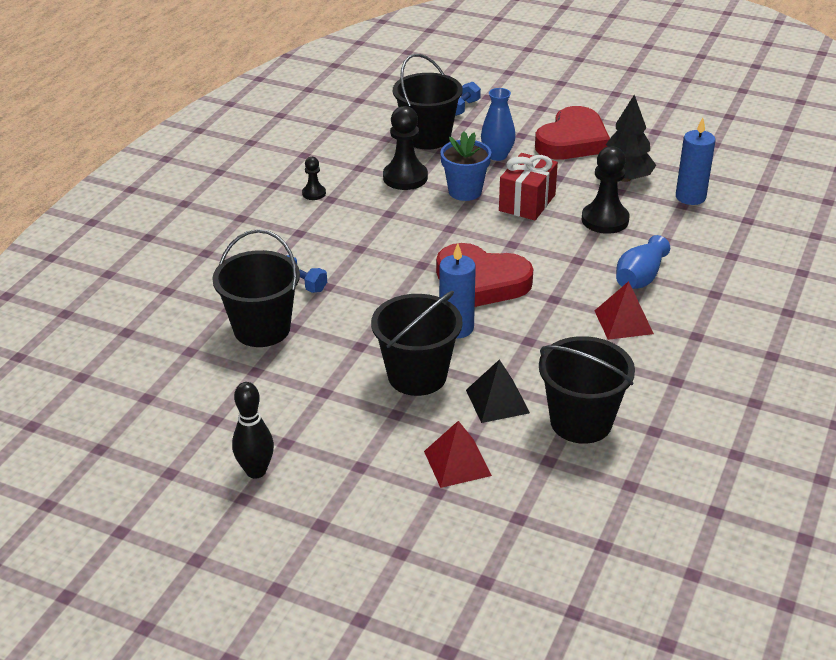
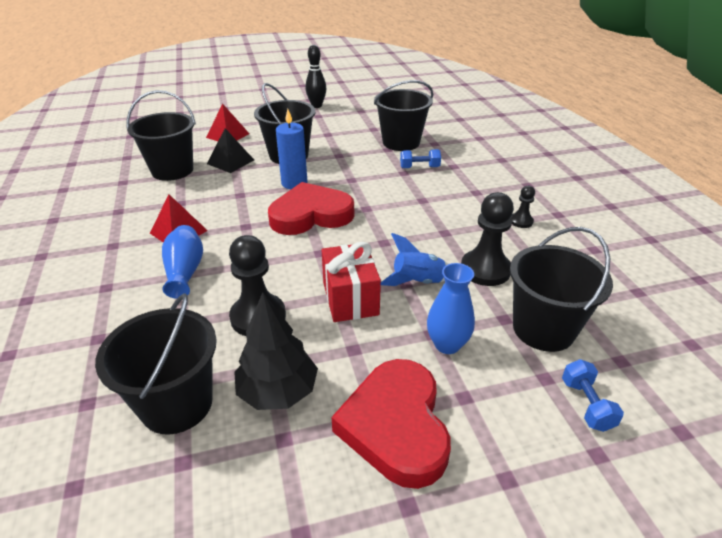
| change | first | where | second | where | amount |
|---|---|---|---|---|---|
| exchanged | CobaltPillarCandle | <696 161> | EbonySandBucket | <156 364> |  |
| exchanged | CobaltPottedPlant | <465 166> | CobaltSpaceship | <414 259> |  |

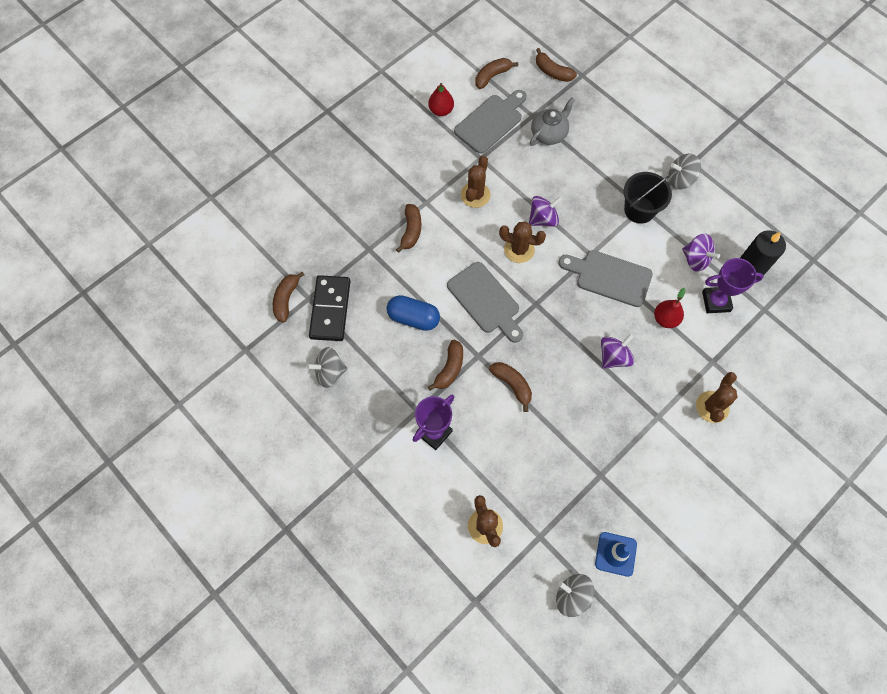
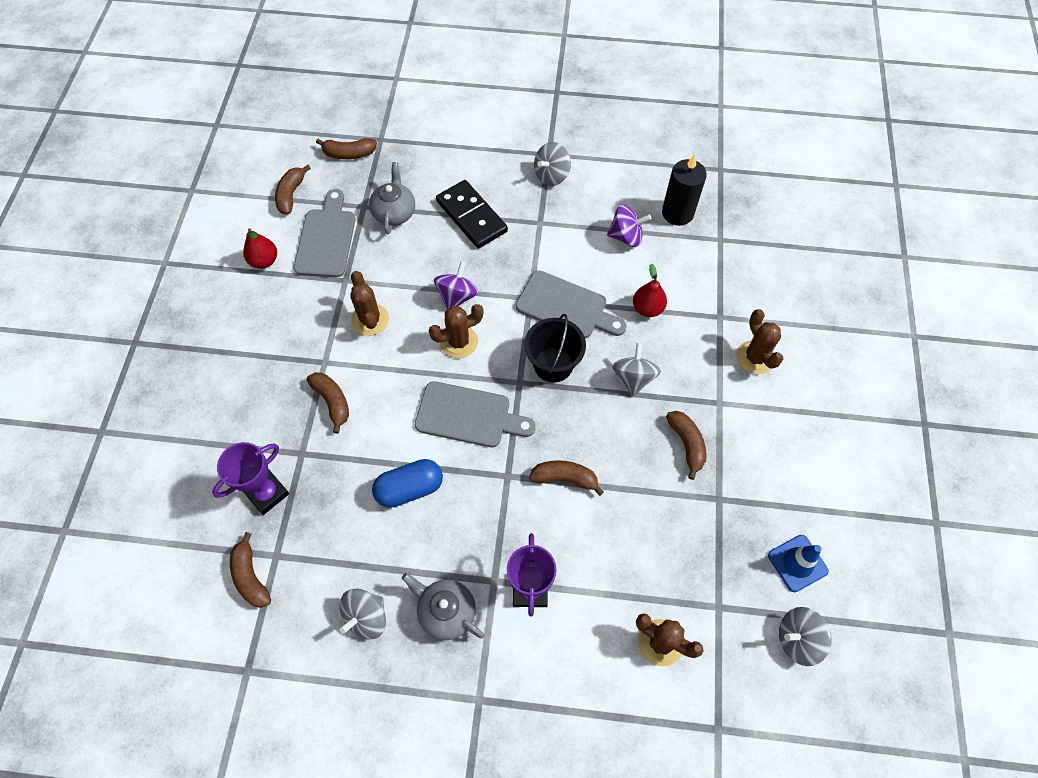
| change | first | where | second | where | amount |
|---|---|---|---|---|---|
| relocated | VioletPrizeCup | <733 285> |  | <250 478> |  |
| appeared |  |  | GrayTeaPot | <443 606> |  |
| relocated | EbonyDomino | <329 308> |  | <472 214> |  |
| spun | GrayBreadBoard | <605 278> |  | <571 304> | 135 degrees counterclockwise |
| relocated | EbonySandBucket | <648 198> |  | <555 348> |  |
| colour | VioletToyTop | <617 351> | GrayToyTop | <636 369> |  |
| relocated | BrownToyBanana | <445 365> |  | <686 445> |  |

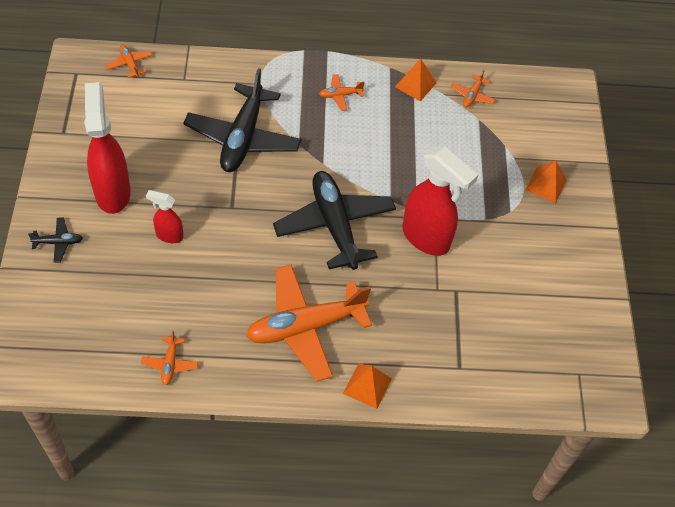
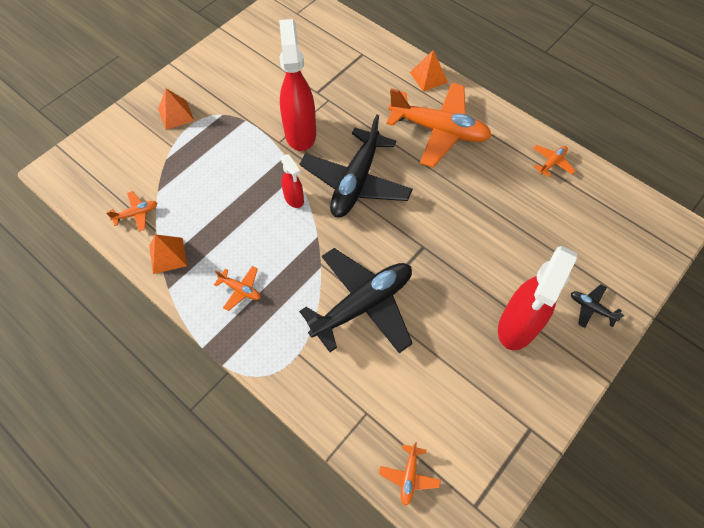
| change | first | where | second | where | amount |
|---|---|---|---|---|---|
| relocated | ScarletSprayCleaner | <164 216> |  | <292 181> |  |

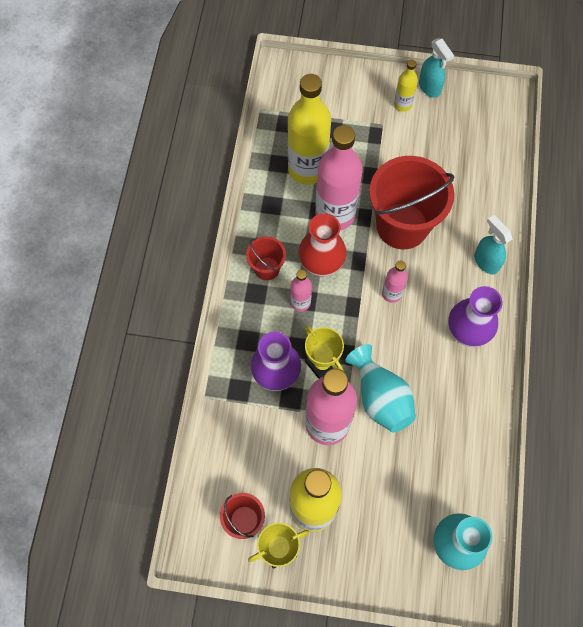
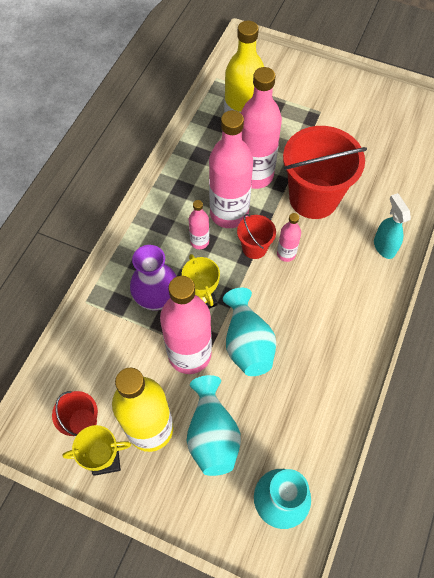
| change | first | where | second | where | amount |
|---|---|---|---|---|---|
| appeared |  |  | AquaVase | <214 425> |  |
| exchanged | ScarletVase | <322 244> | RosyBottle | <231 169> |  |
| relocated | ScarletSandBucket | <266 258> |  | <256 236> |  |
| missing | GoldenBottle | <406 86> |  |  |  |
| missing | AquaSprayCleaner | <436 68> |  |  |  |
| missing | VioletVase | <475 316> |  |  |  |

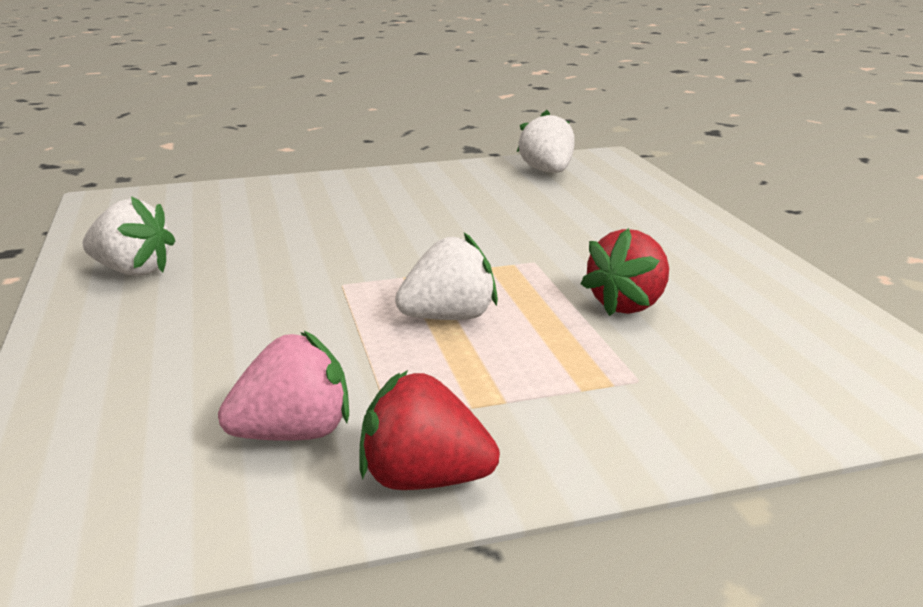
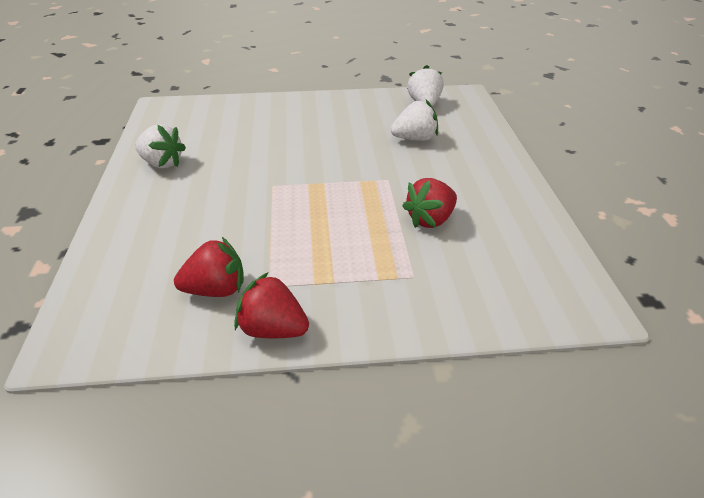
| change | first | where | second | where | amount |
|---|---|---|---|---|---|
| colour | RosyToyStrawberry | <283 386> | ScarletToyStrawberry | <209 267> |  |
| relocated | PureWhiteToyStrawberry | <446 276> |  | <414 120> |  |

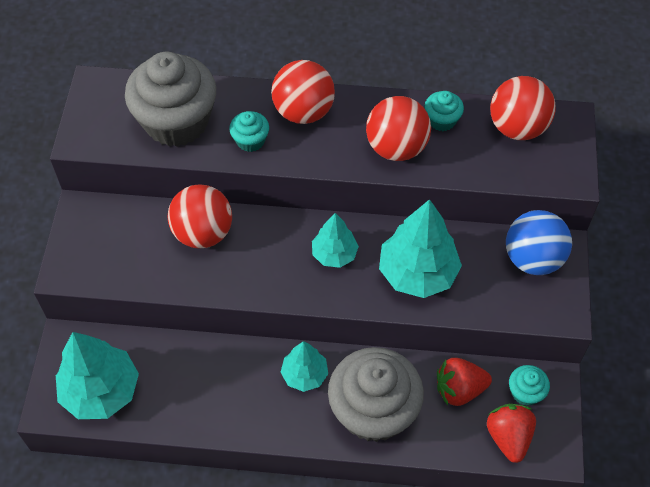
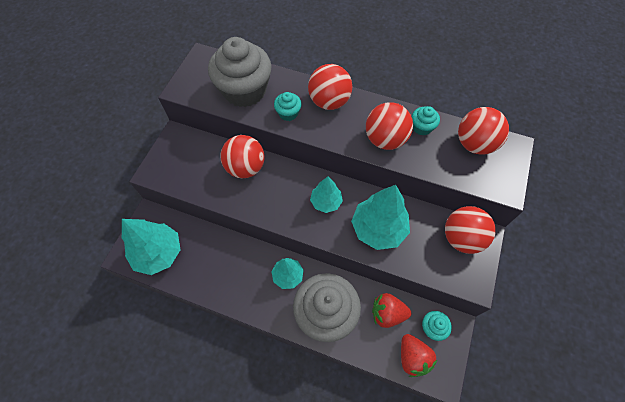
| change | first | where | second | where | amount |
|---|---|---|---|---|---|
| spun | ScarletToyStrawberry | <511 433> |  | <419 355> | 150 degrees clockwise |
| colour | CobaltPlayBall | <539 242> | ScarletPlayBall | <470 230> |  |

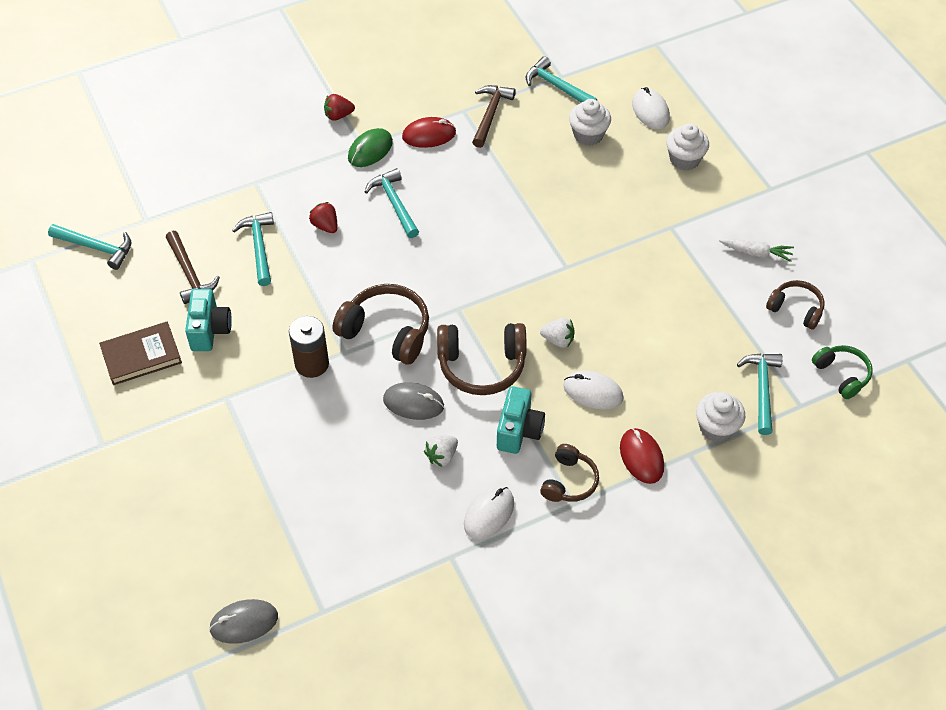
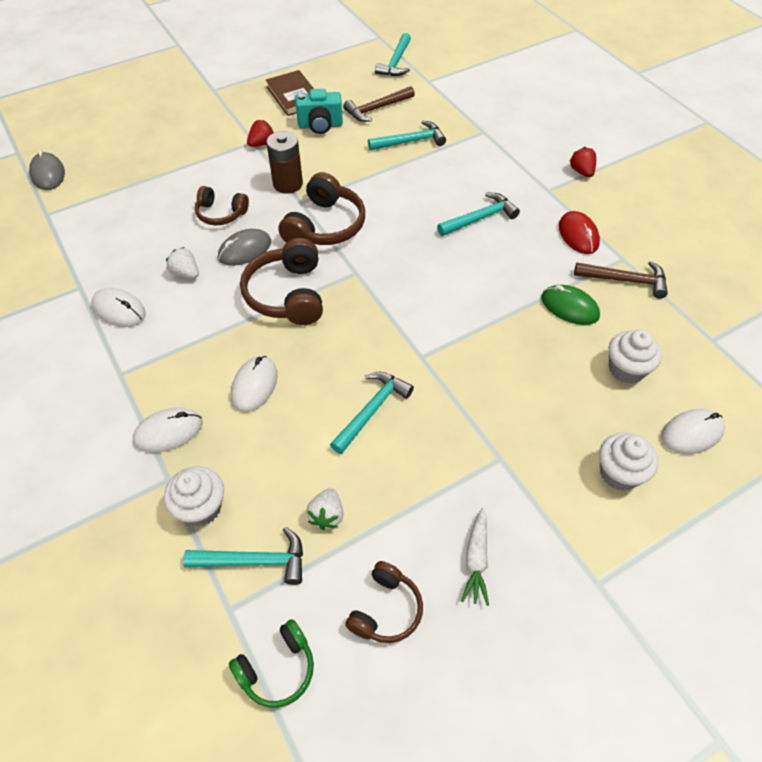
| change | first | where | second | where | amount |
|---|---|---|---|---|---|
| colour | ScarletPcMouse | <642 456> | PureWhitePcMouse | <168 430> |  |
| relocated | BrownOverEarHeadphones | <569 473> |  | <222 205> |  |
| spun | GrayPcMouse | <413 401> |  | <244 247> | 45 degrees clockwise |
| relocated | ScarletToyStrawberry | <323 217> |  | <260 133> |  |
| relocated | PureWhiteToyStrawberry | <557 333> |  | <325 509> |  |
| relocated | AquaClawHammer | <562 79> |  | <372 413> |  |
| relocated | EmeraldPcMouse | <370 147> |  | <570 305> |  |
| missing | AquaPhotoCamera | <521 420> |  |  |  |

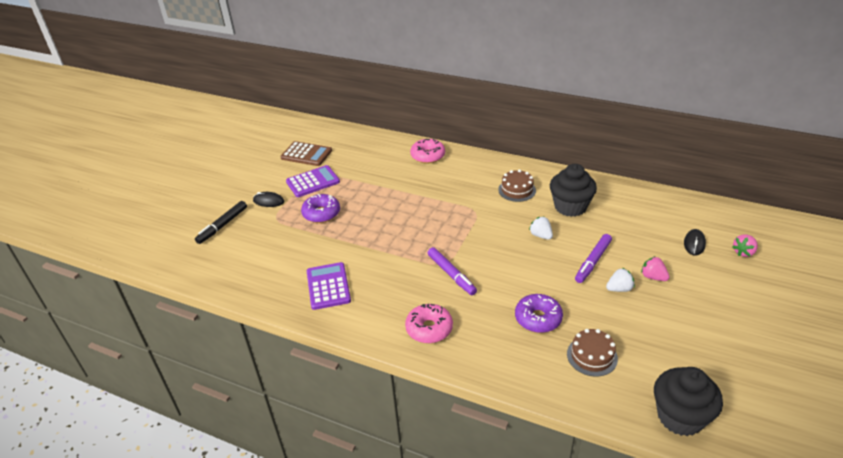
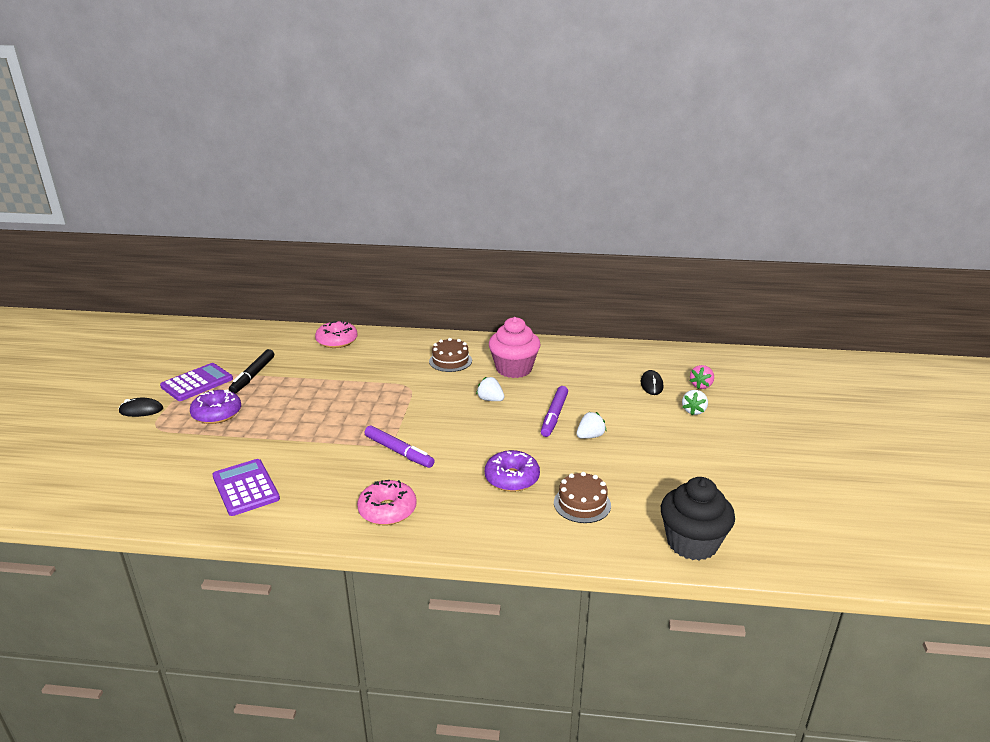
| change | first | where | second | where | amount |
|---|---|---|---|---|---|
| relocated | EbonyFeltPen | <221 222> |  | <251 371> |  |
| colour | EbonyMuffin | <573 190> | RosyMuffin | <515 347> |  |
| appeared |  |  | PureWhiteToyStrawberry | <695 402> |  |
| missing | BrownPocketCalculator | <306 153> |  |  |  |
| missing | RosyToyStrawberry | <655 268> |  |  |  |

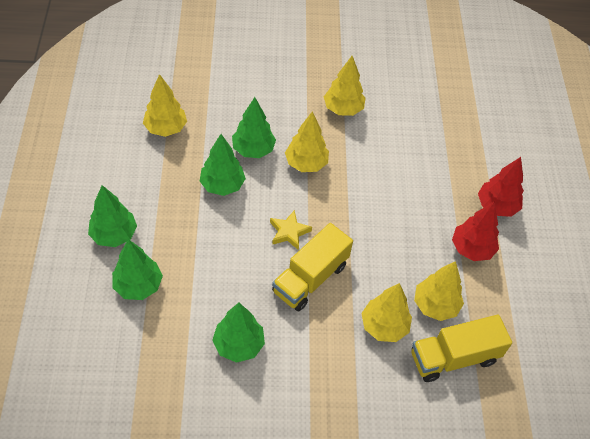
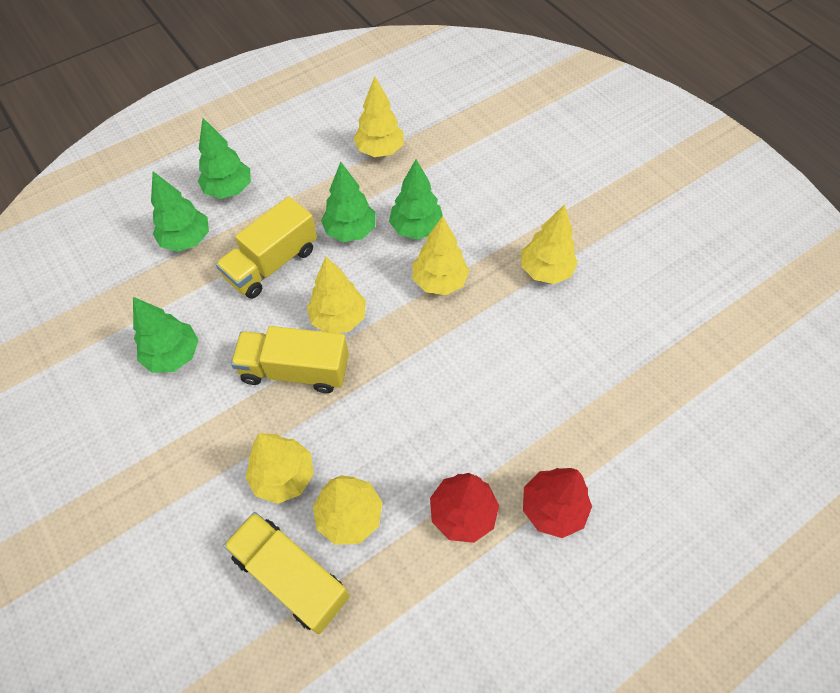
| change | first | where | second | where | amount |
|---|---|---|---|---|---|
| appeared |  |  | GoldenToyTruck | <266 247> |  |
| exchanged | GoldenStarShape | <291 230> | GoldenTree | <336 294> |  |

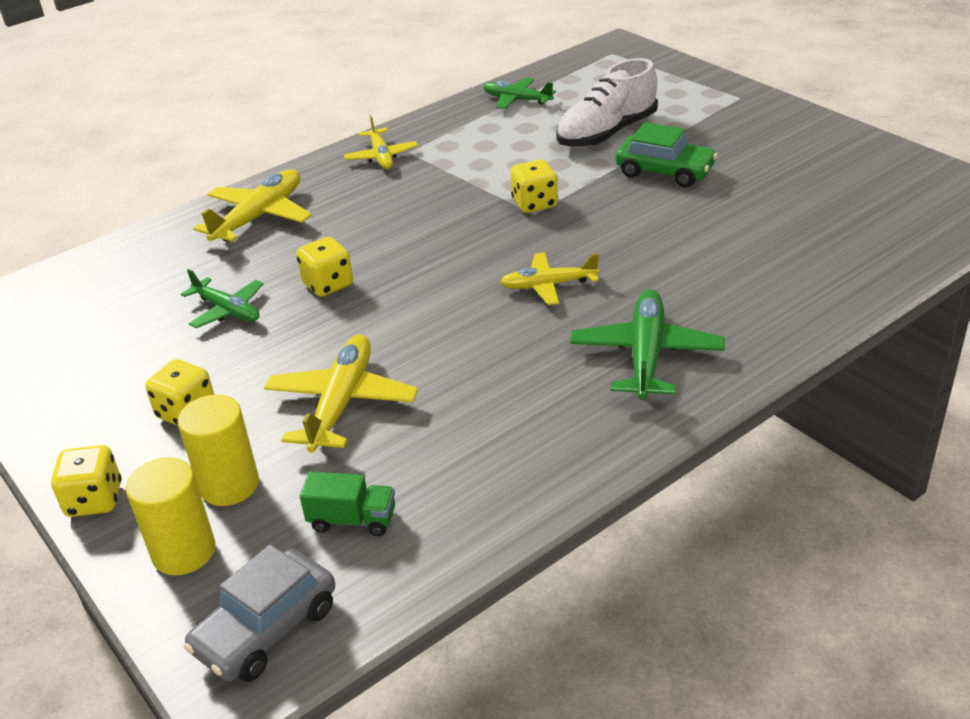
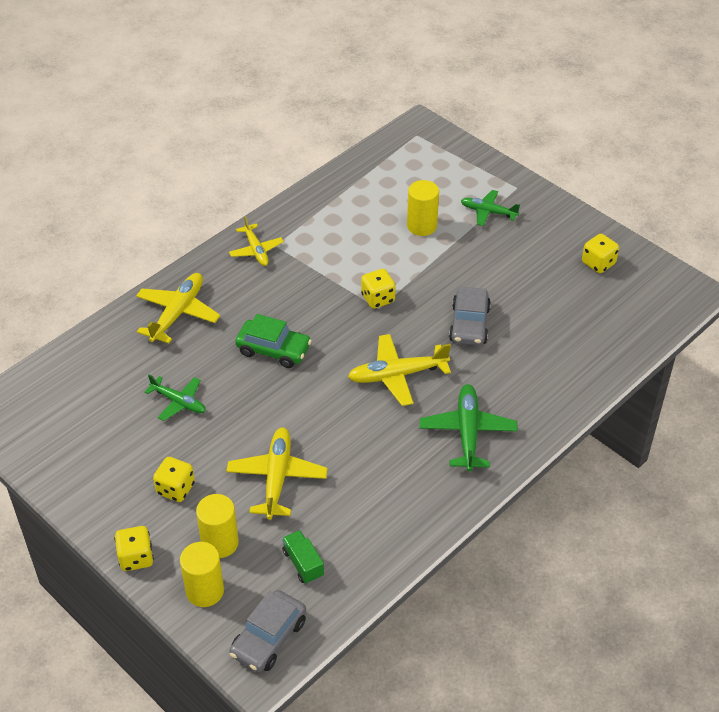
| change | first | where | second | where | amount |
|---|---|---|---|---|---|
| relocated | EmeraldToyCar | <667 154> |  | <273 341> |  |
| spun | EmeraldToyTruck | <347 504> |  | <303 557> | 120 degrees counterclockwise |
| size | GoldenAeroplane | <549 279> |  | <399 370> | x1.55 |
| exchanged | PureWhiteLaceUpShoe | <607 103> | GoldenCylinderShape | <423 208> |  |
| appeared |  |  | GrayToyCar | <470 316> |  |
| relocated | EmeraldAeroplane | <519 93> |  | <490 208> |  |
| relocated | GoldenDice | <324 267> |  | <600 253> |  |

